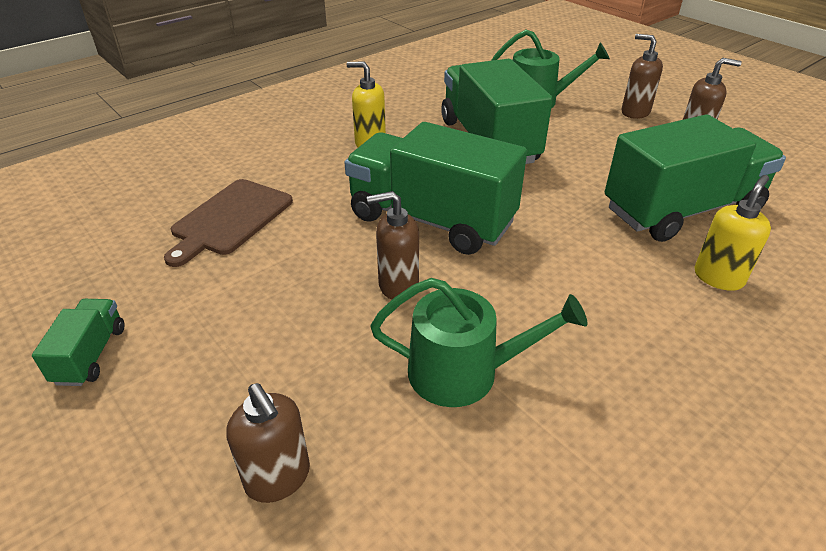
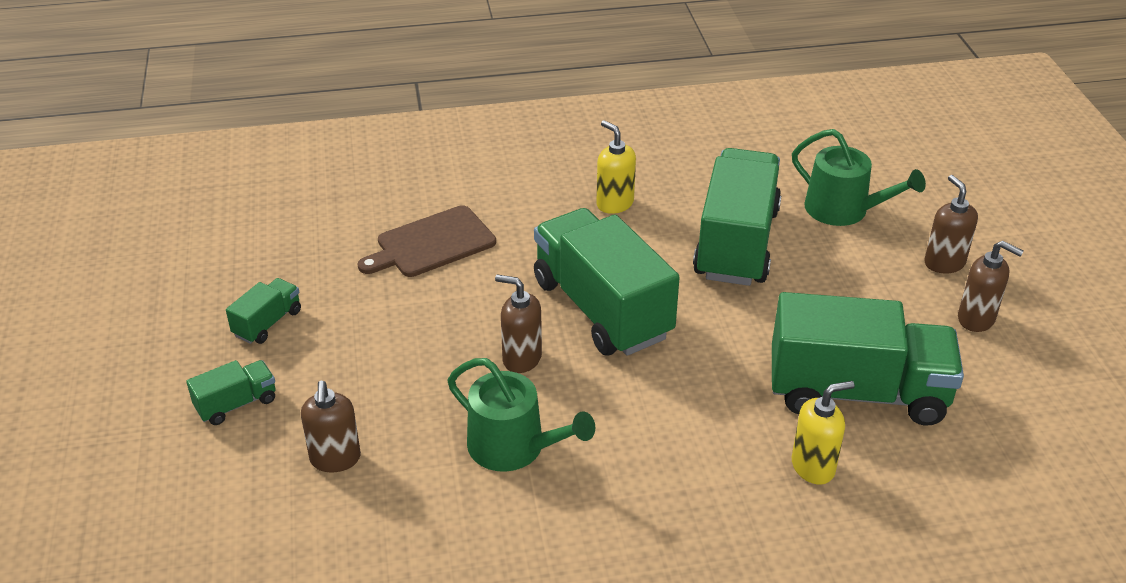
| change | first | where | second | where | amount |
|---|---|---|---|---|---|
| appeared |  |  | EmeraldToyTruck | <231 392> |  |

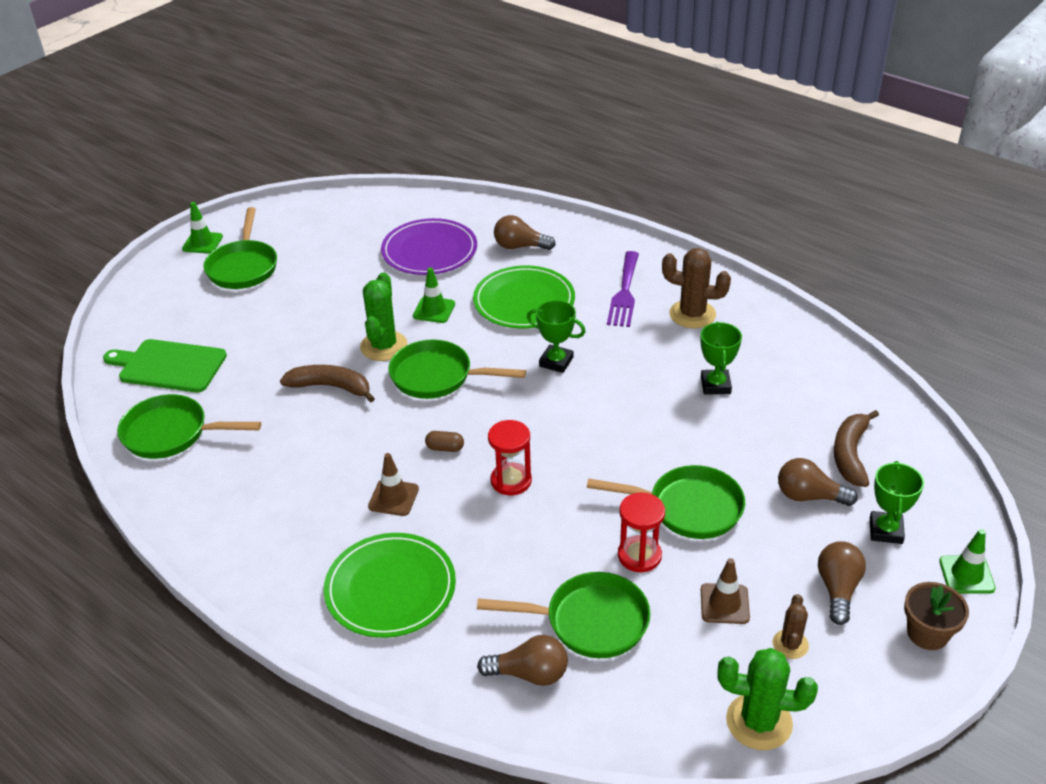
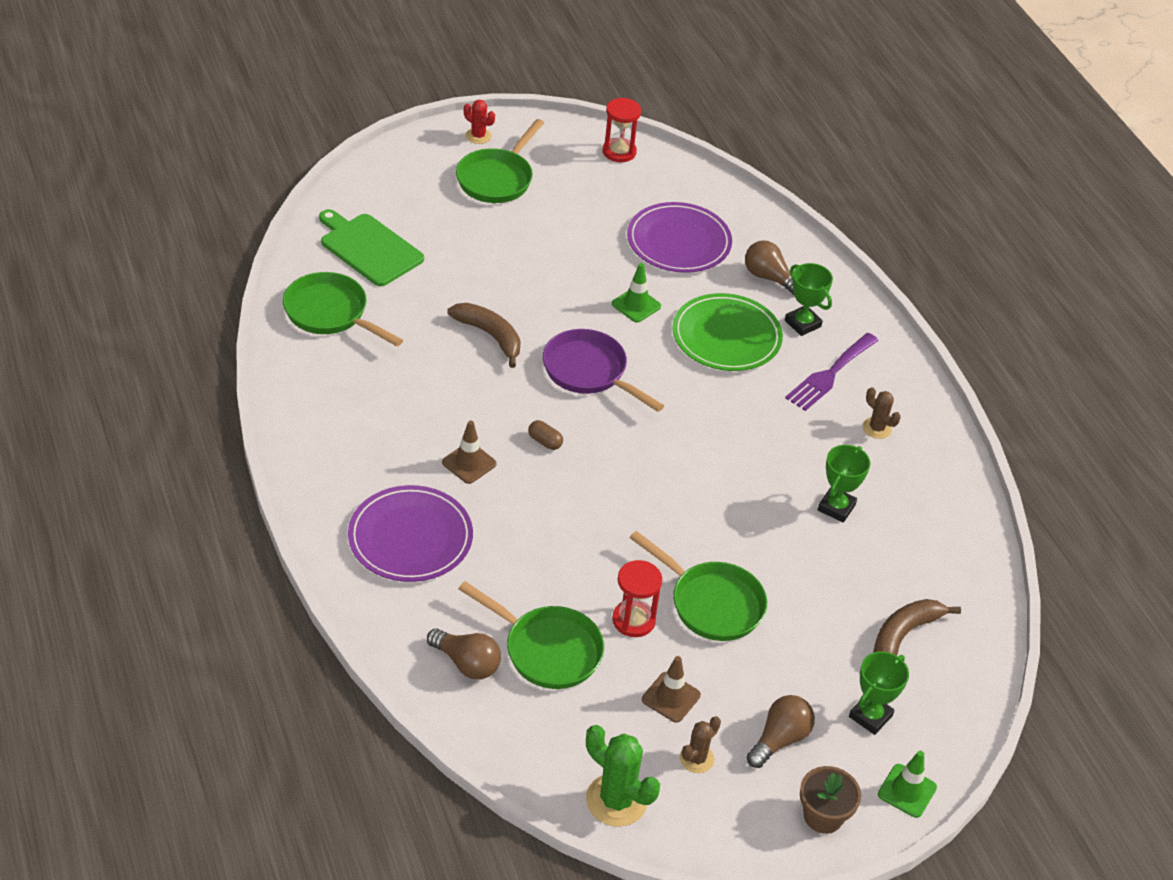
| change | first | where | second | where | amount |
|---|---|---|---|---|---|
| colour | EmeraldFlatDish | <390 585> | VioletFlatDish | <410 533> |  |
| exchanged | EmeraldRoadCone | <202 228> | ScarletSaguaroCactus | <479 122> |  |
| colour | EmeraldPan | <457 369> | VioletPan | <603 370> |  |
| relocated | ScarletSandglass | <510 457> |  | <621 130> |  |
| relocated | EmeraldPrizeCup | <556 336> |  | <809 299> |  |
| size | BrownSaguaroCactus | <696 288> |  | <882 413> | x0.57 |
| missing | EmeraldSaguaroCactus | <384 316> |  |  |  |
| missing | BrownLightbulb | <818 482> |  |  |  |

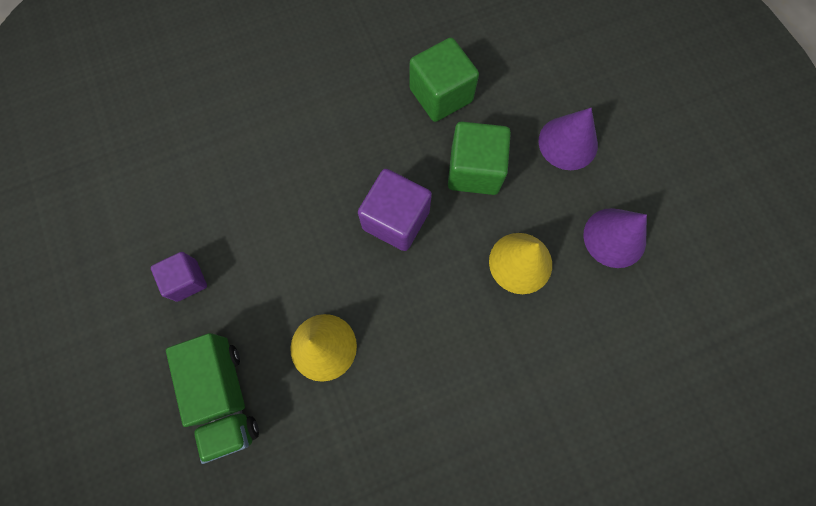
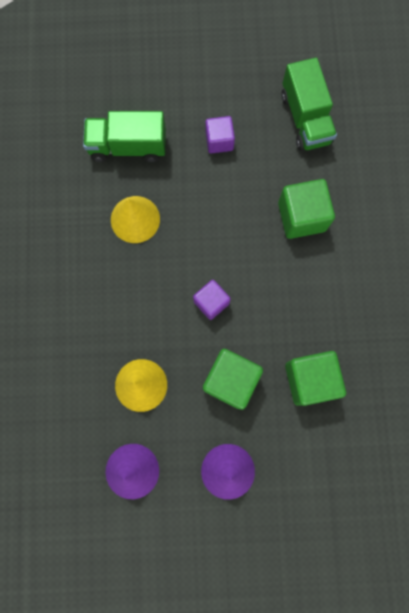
| change | first | where | second | where | amount |
|---|---|---|---|---|---|
| size | VioletCube | <395 210> |  | <212 300> | x0.63 |
| appeared |  |  | EmeraldCube | <306 209> |  |
| appeared |  |  | EmeraldToyTruck | <309 104> |  |

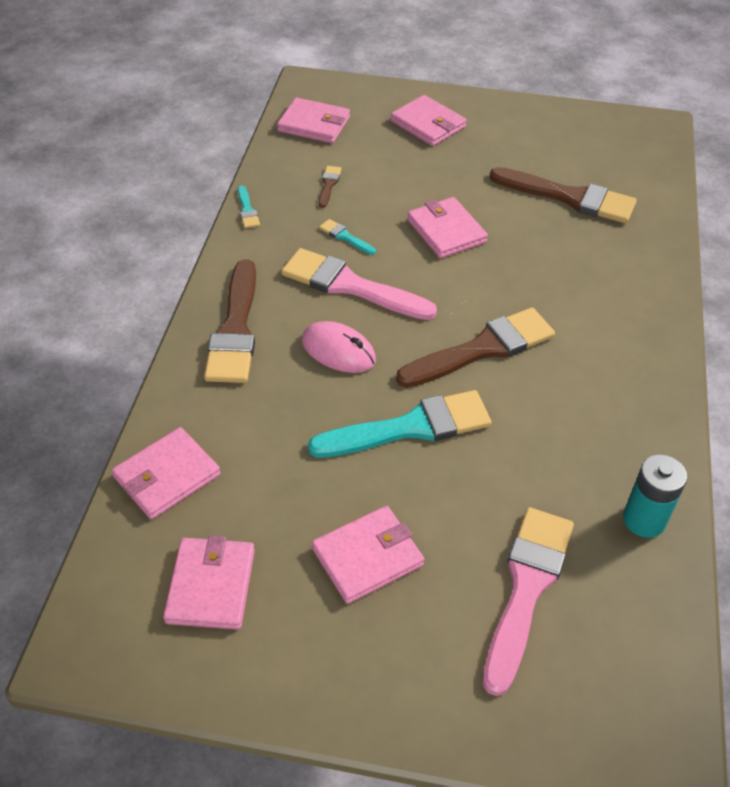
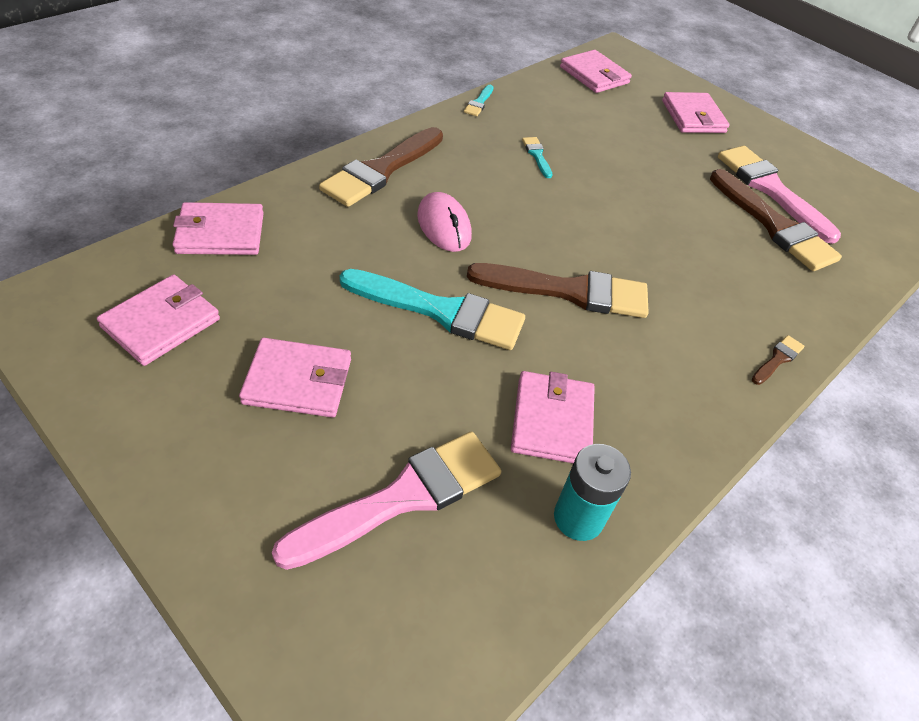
| change | first | where | second | where | amount |
|---|---|---|---|---|---|
| relocated | RosyBillfold | <447 227> |  | <553 417> |  |
| relocated | RosyPaintBrush | <359 284> |  | <779 195> |  |
| relocated | BrownPaintBrush | <330 187> |  | <778 360> |  |

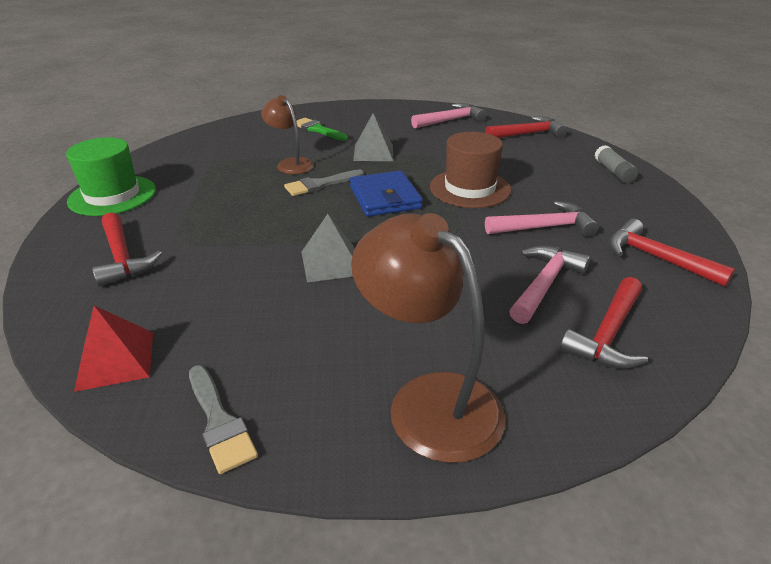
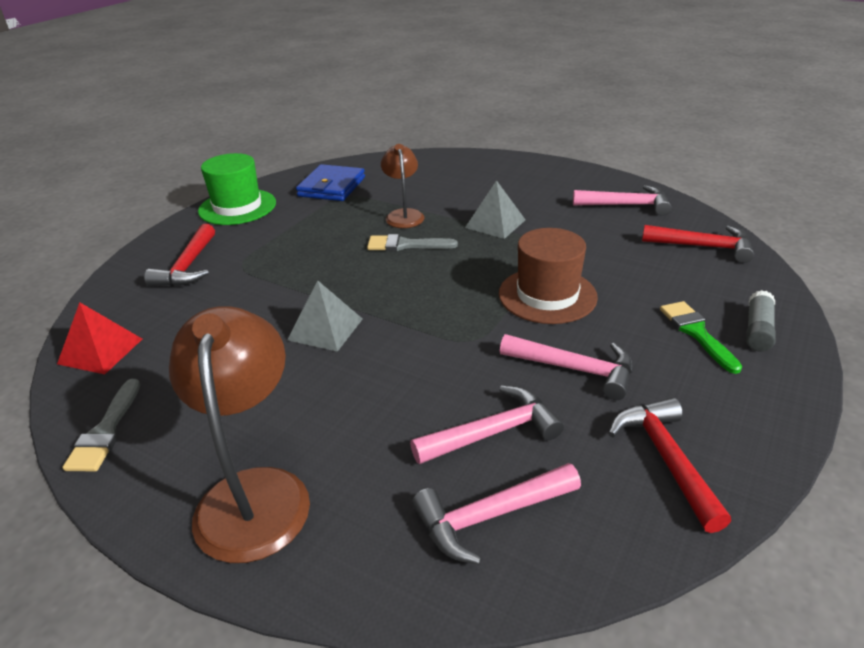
| change | first | where | second | where | amount |
|---|---|---|---|---|---|
| relocated | CobaltBillfold | <386 194> |  | <330 182> |  |
| colour | ScarletClawHammer | <604 323> | RosyClawHammer | <496 514> |  |
| relocated | EmeraldPaintBrush | <322 129> |  | <701 337> |  |

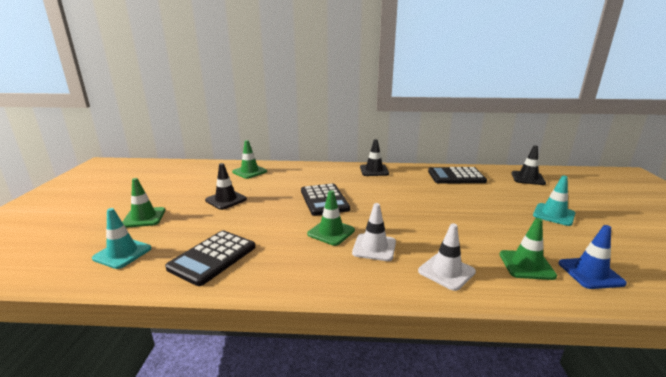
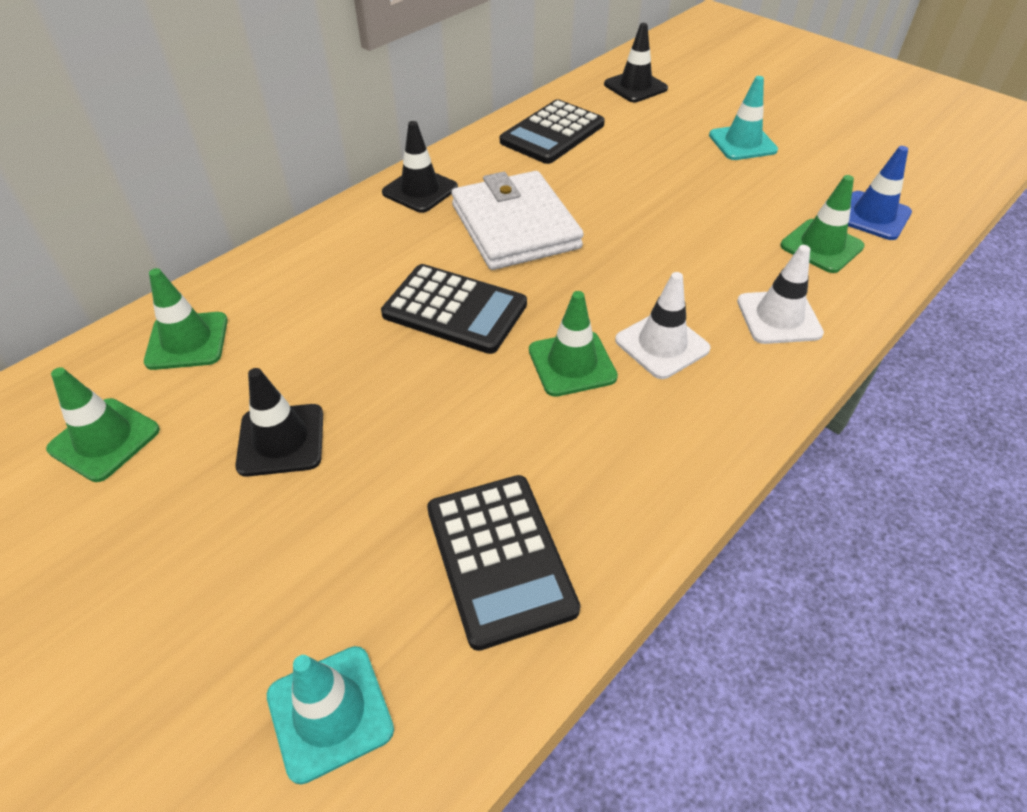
| change | first | where | second | where | amount |
|---|---|---|---|---|---|
| relocated | EmeraldRoadCone | <143 203> |  | <103 424> |  |
| appeared |  |  | PureWhiteBillfold | <518 220> |  |

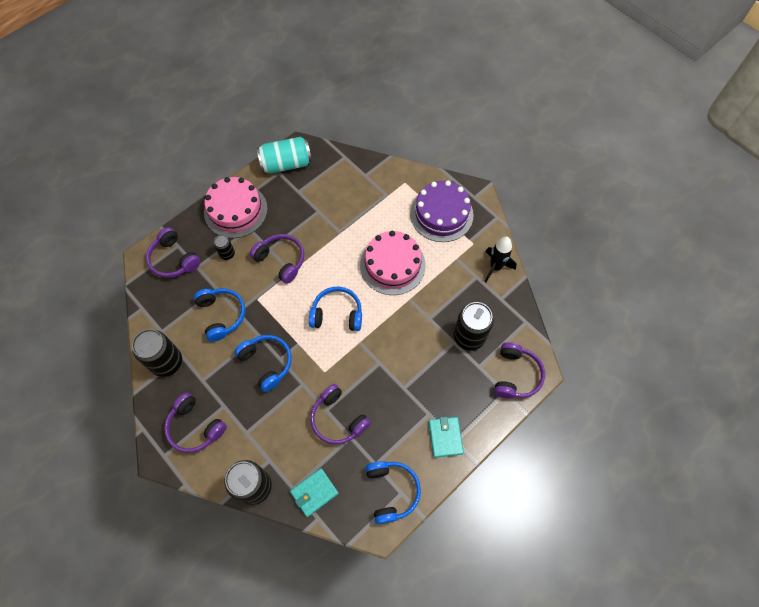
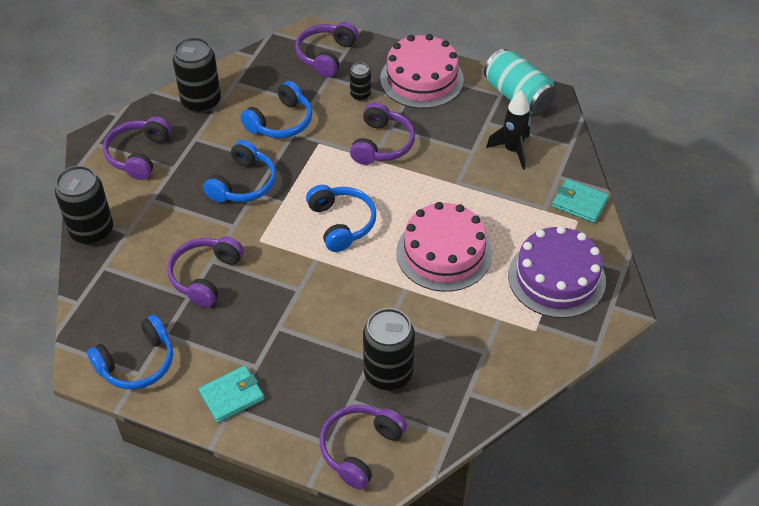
| change | first | where | second | where | amount |
|---|---|---|---|---|---|
| spun | VioletOverEarHeadphones | <519 370> |  | <363 447> | 135 degrees clockwise |
| relocated | EbonySpaceship | <501 259> |  | <508 130> |  |
| relocated | AquaBillfold | <314 492> |  | <580 201> |  |

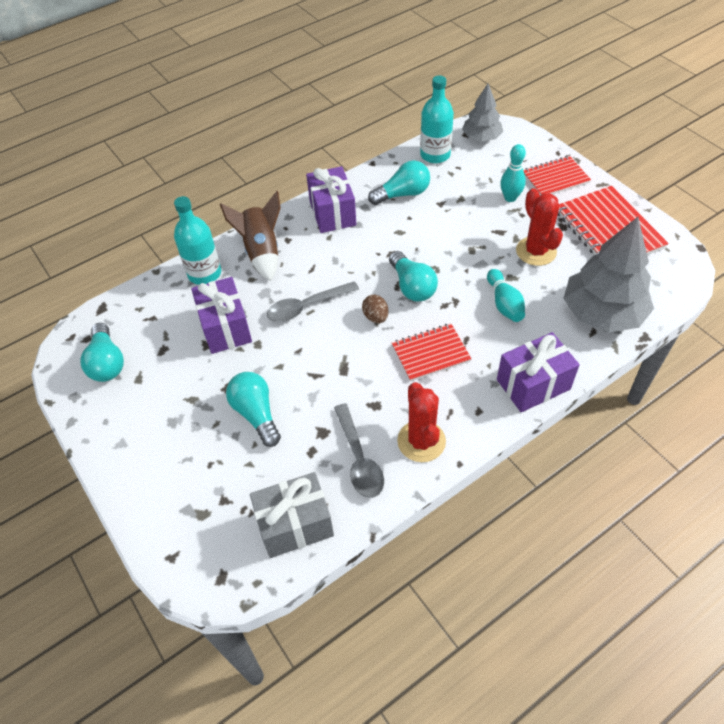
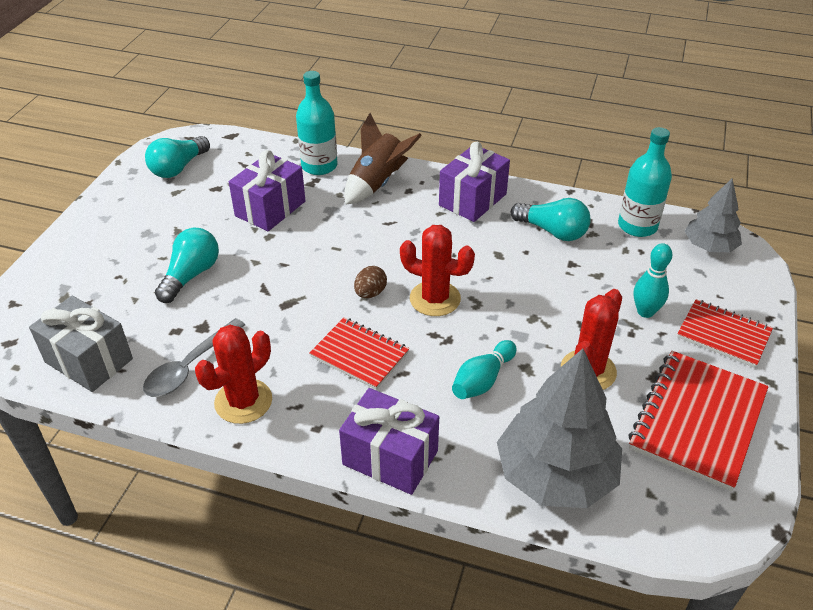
| change | first | where | second | where | amount |
|---|---|---|---|---|---|
| exchanged | AquaLightbulb | <413 276> | ScarletSaguaroCactus | <437 270> |  |
| missing | GrayTablespoon | <313 301> |  |  |  |

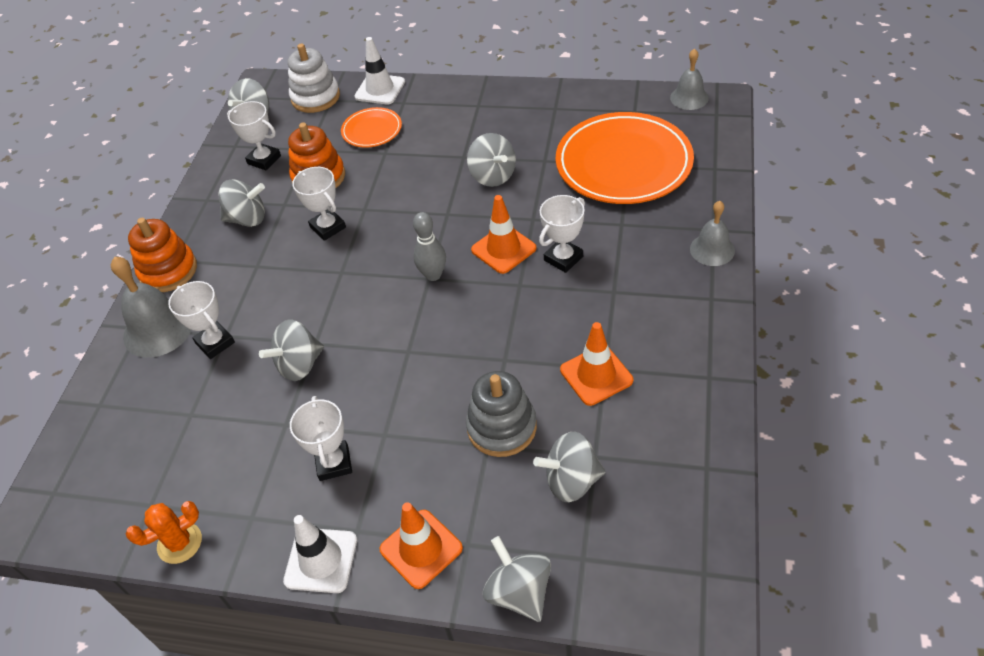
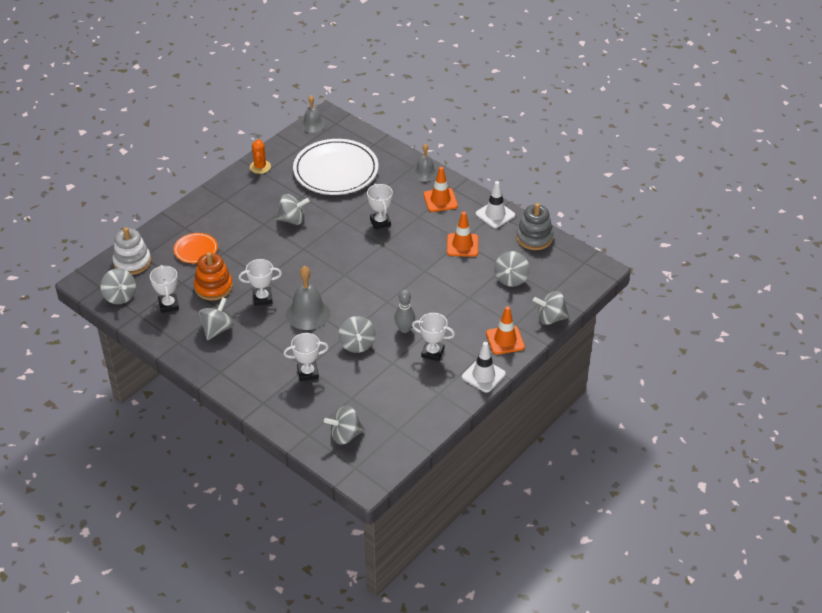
| change | first | where | second | where | amount |
|---|---|---|---|---|---|
| spun | PureWhitePrizeCup | <254 135> |  | <164 289> | 75 degrees counterclockwise |
| relocated | BrightOrangeSaguaroCactus | <164 532> |  | <260 156> |  |
| relocated | GrayHandBell | <151 307> |  | <308 298> |  |
| colour | BrightOrangeFlatDish | <625 158> | PureWhiteFlatDish | <335 167> |  |
| appeared |  |  | GrayToyTop | <344 425> |  |
| relocated | GrayTenpin | <429 246> |  | <404 311> |  |
| relocated | BrightOrangeRoadCone | <504 234> |  | <441 189> |  |
| relocated | PureWhiteRoadCone | <379 70> |  | <495 204> |  |
| relocated | GrayStackingToy | <501 414> |  | <535 226> |  |
| missing | BrightOrangeStackingToy | <162 255> |  |  |  |

